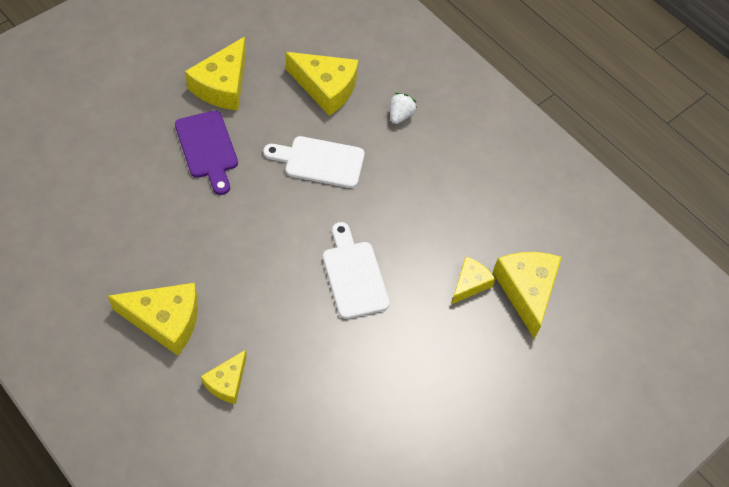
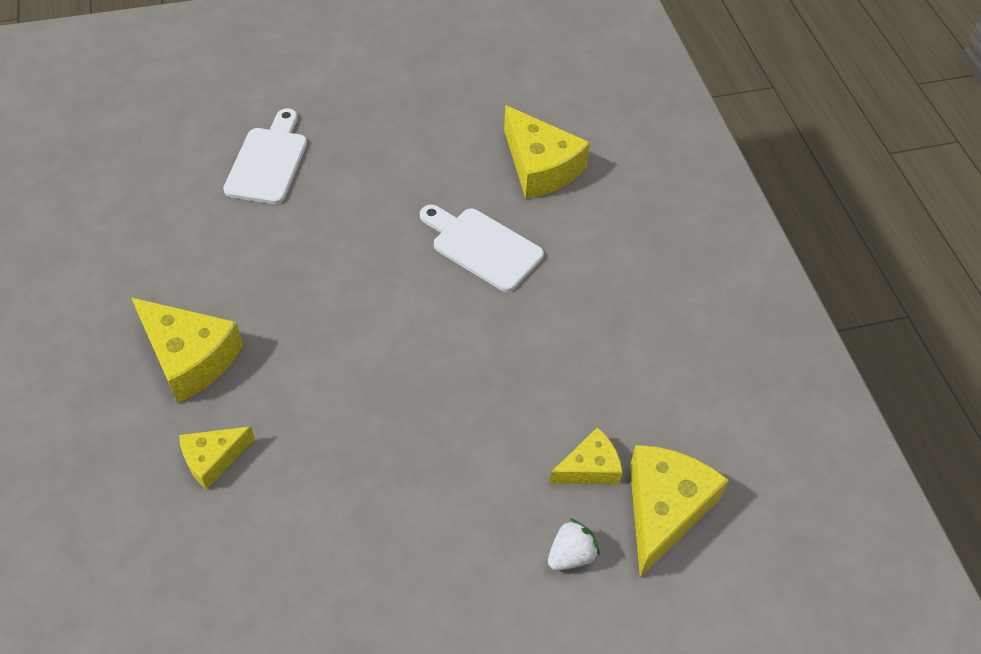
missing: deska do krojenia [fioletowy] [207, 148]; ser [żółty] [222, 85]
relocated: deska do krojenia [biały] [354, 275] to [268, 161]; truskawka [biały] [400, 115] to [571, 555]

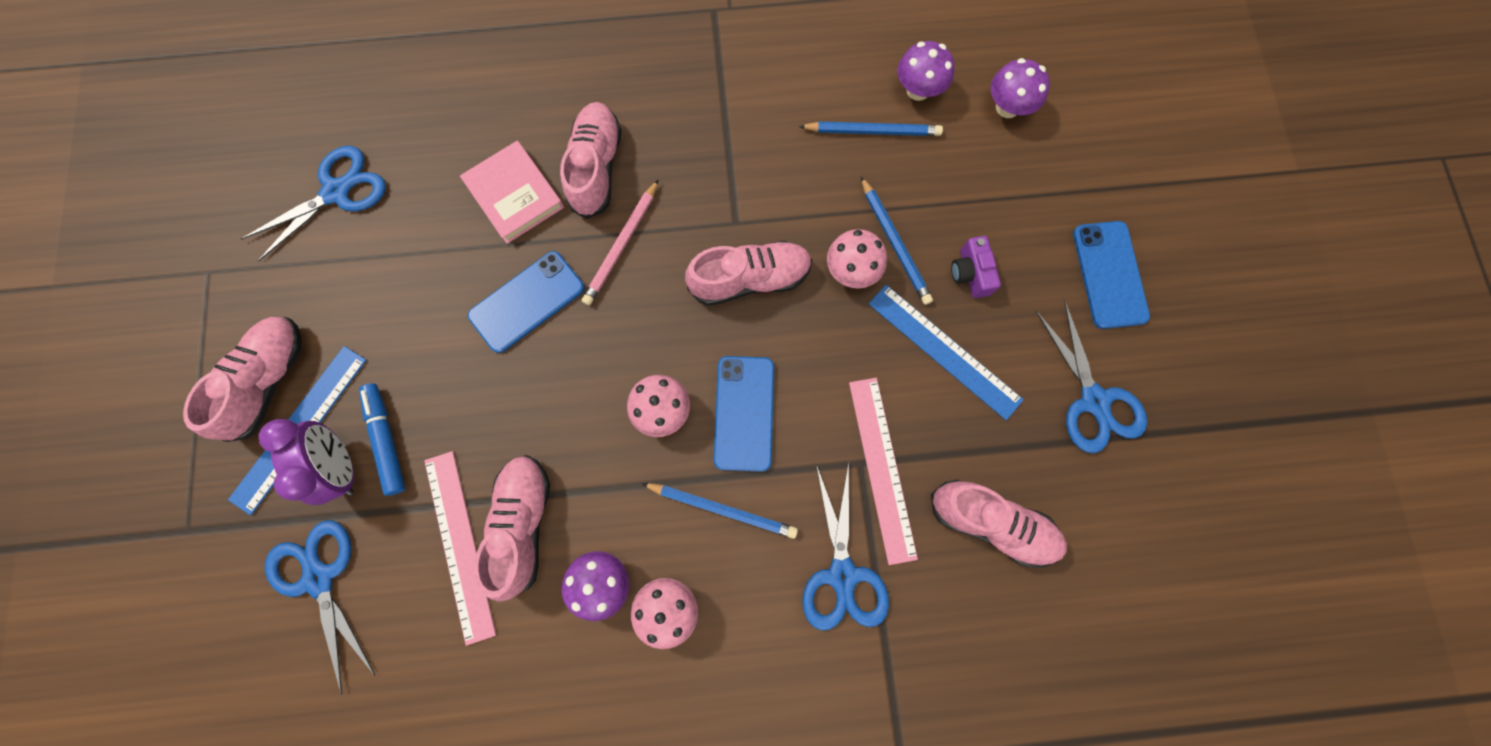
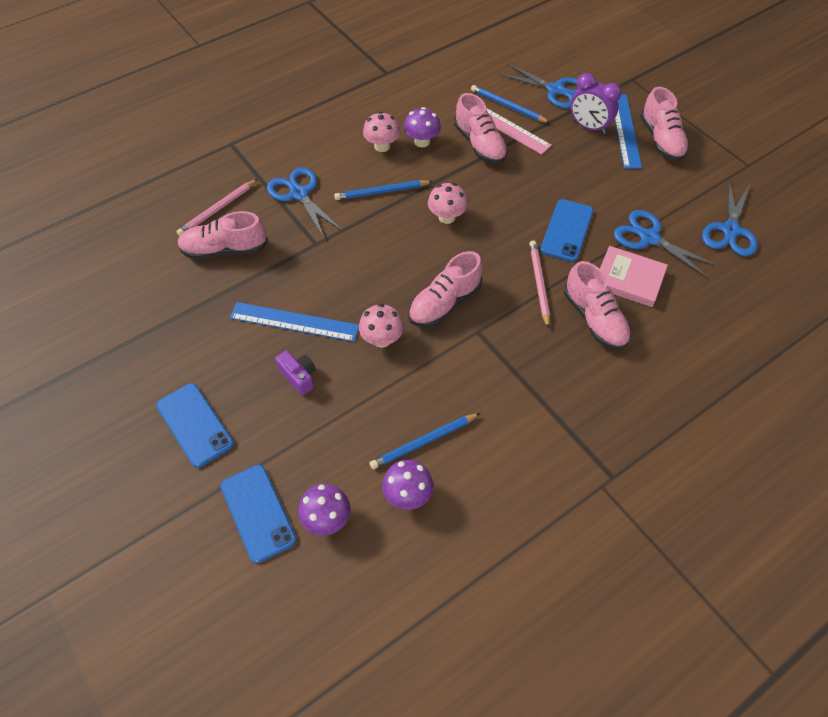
missing: flamaster [niebieski] [387, 440]; linijka [różowy] [882, 468]
appeared: ołówek [różowy] [218, 209]
relocated: telefon [niebieski] [744, 413] to [258, 512]; ołówek [niebieski] [895, 243] to [508, 106]; nożyczki [niebieski] [1094, 400] to [649, 238]

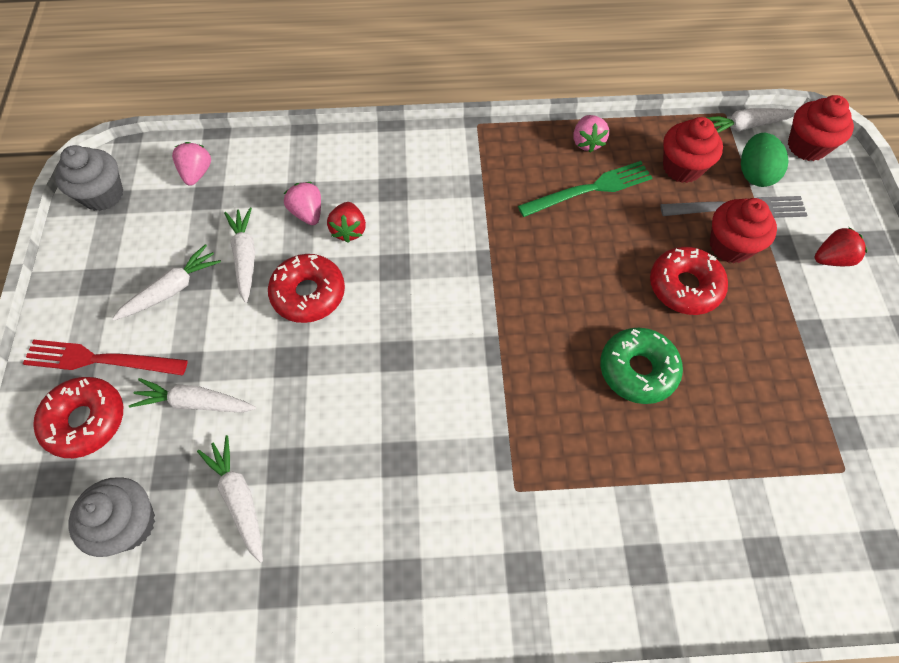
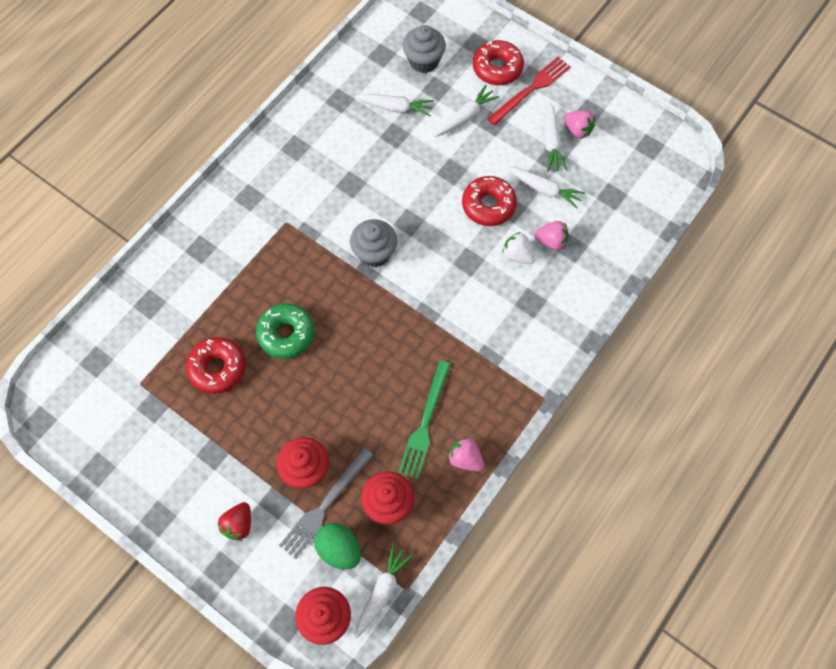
relocated: donut [czerwony] [684, 286] to [217, 368]; muffinka [szary] [103, 195] to [374, 253]; truskawka [różowy] [197, 173] to [577, 130]
colour: truskawka [czerwony] [349, 230] to truskawka [biały] [517, 255]

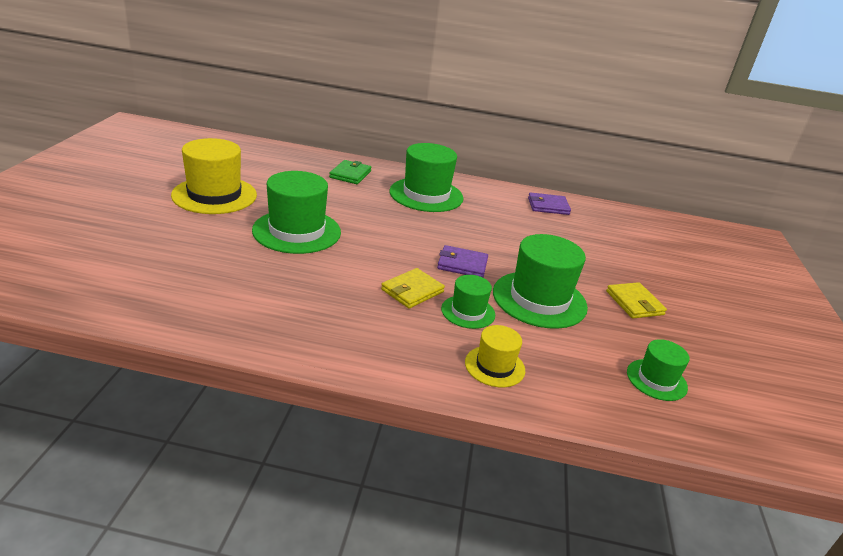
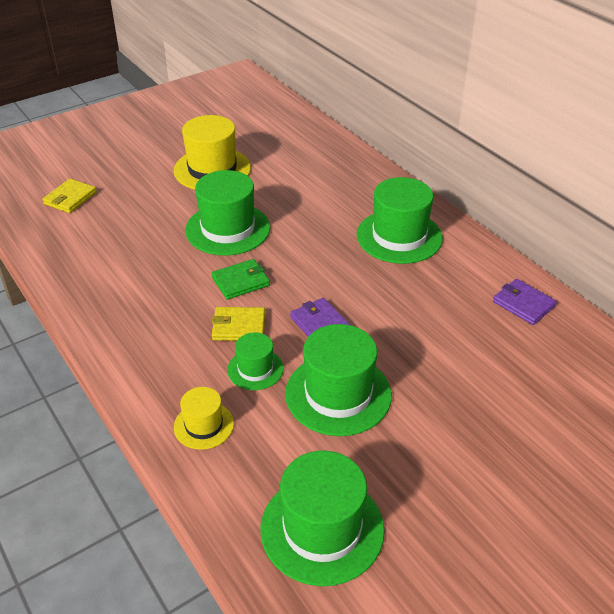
relocated: portfel [żółty] [634, 303] to [70, 198]; portfel [zielony] [350, 174] to [240, 281]
size: kapelusz [zielony] [656, 380] = [322, 529] x1.84

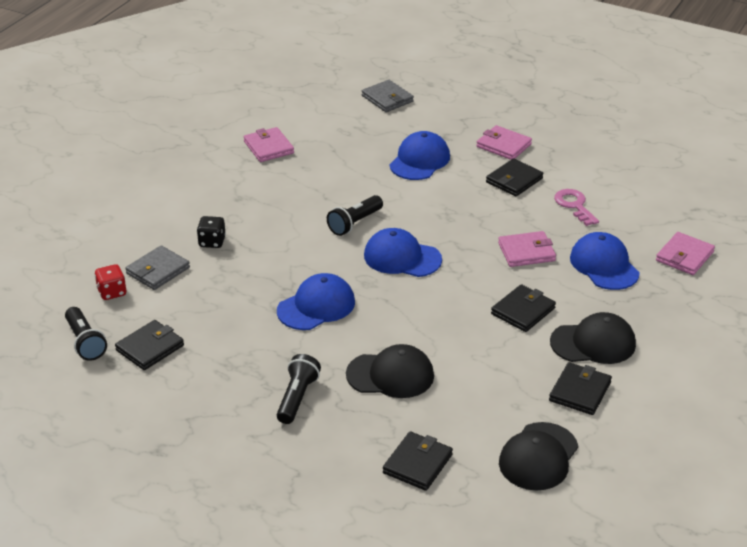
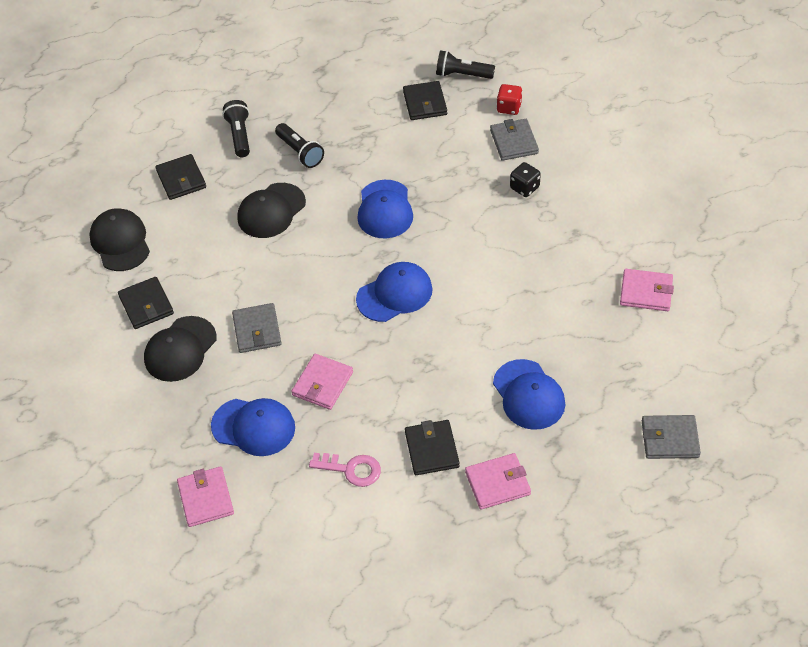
relocated: latarka [czarny] [355, 223] to [239, 135]
colour: portfel [czarny] [523, 311] to portfel [szary] [257, 330]

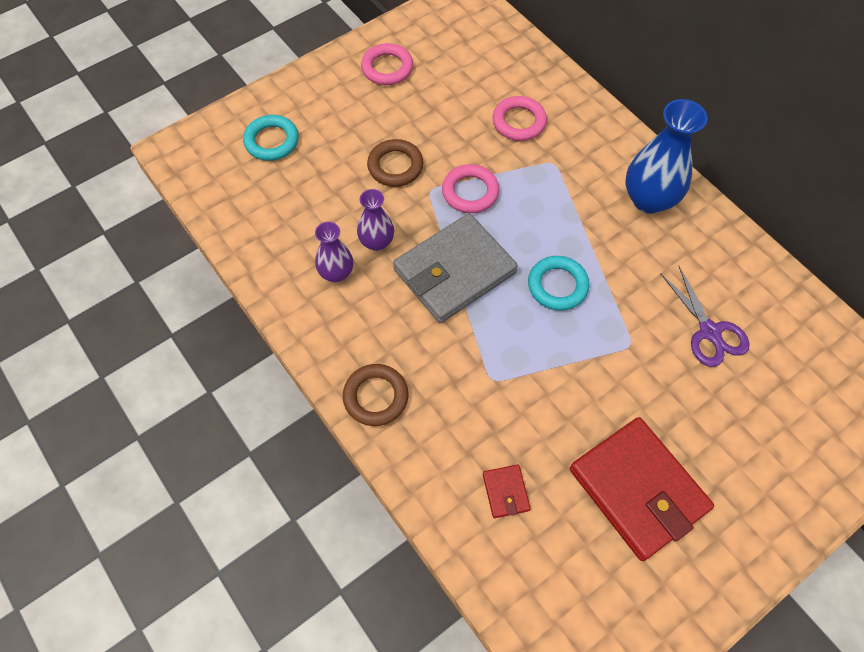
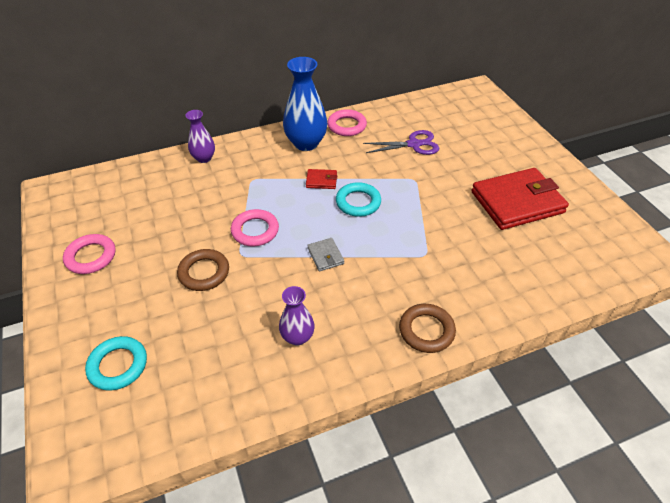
relocated: wazon [fioletowy] [377, 242] to [204, 158]; portfel [czerwony] [506, 492] to [321, 181]; pierścień [różowy] [519, 122] to [346, 126]
size: portfel [szary] [454, 271] = [325, 256] x0.42

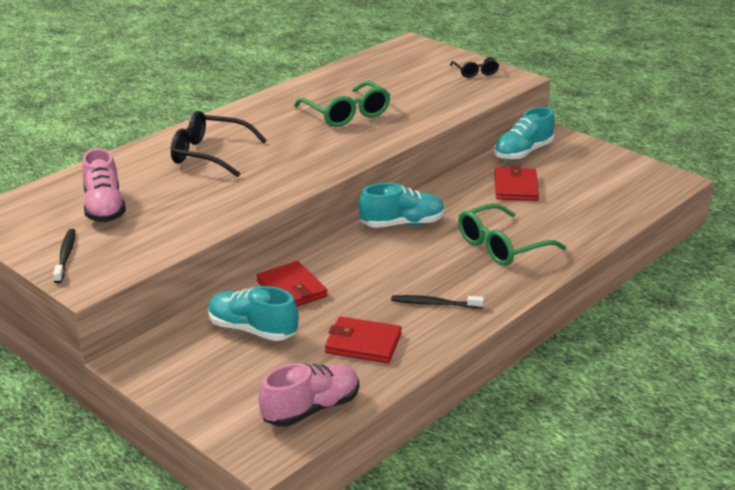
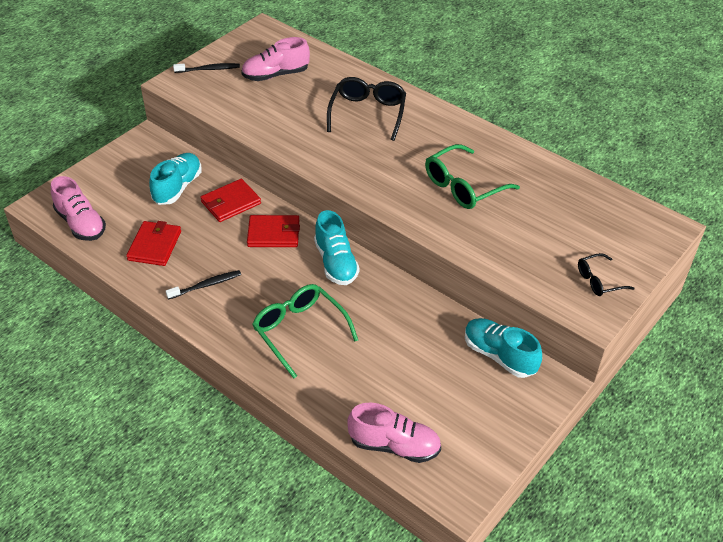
appeared: but [różowy] [394, 445]
relocated: portfel [czerwony] [515, 187] to [274, 233]
spun: szczoteczka do zębów [czarny] [434, 304] = [206, 285] 60 degrees clockwise

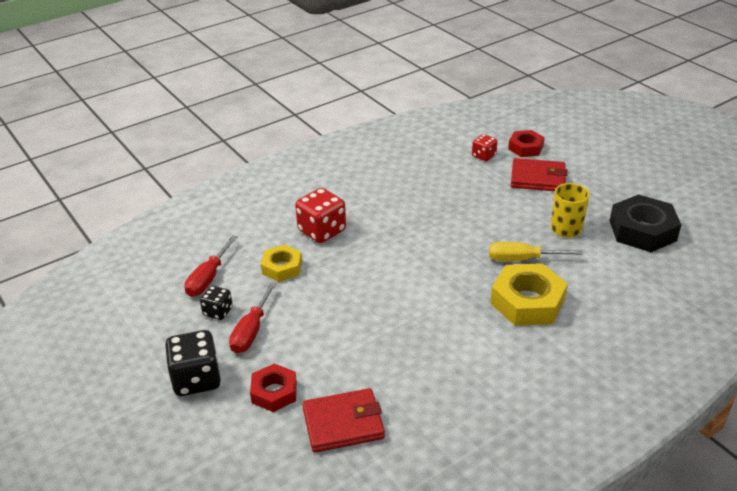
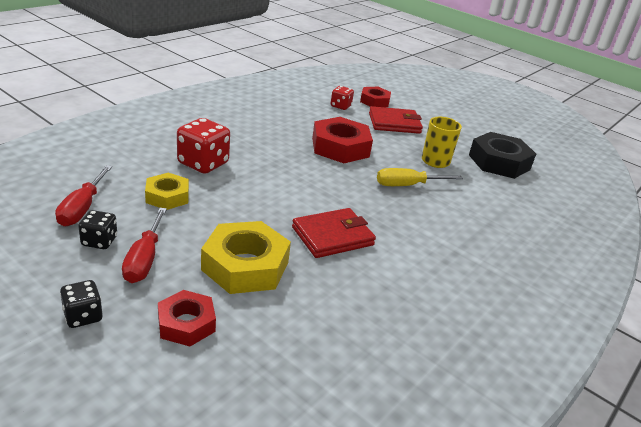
appeared: nakrętka [czerwony] [340, 147]
relocated: nakrętka [żółty] [527, 302] to [245, 266]; portfel [czerwony] [343, 423] to [332, 236]
size: kostka do gry [czarny] [196, 379] = [83, 316] x0.57

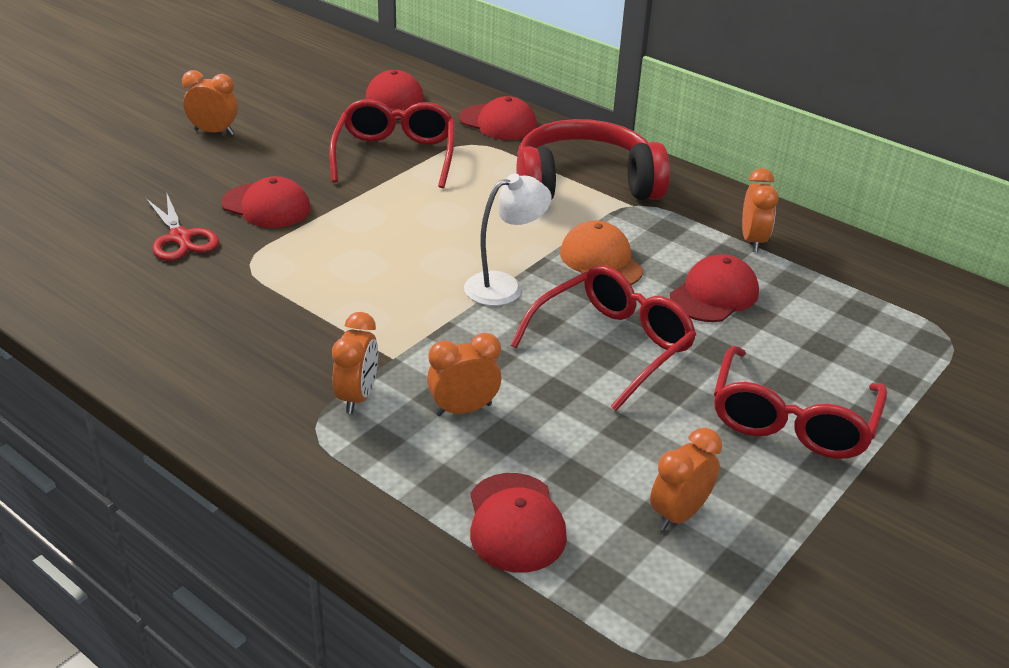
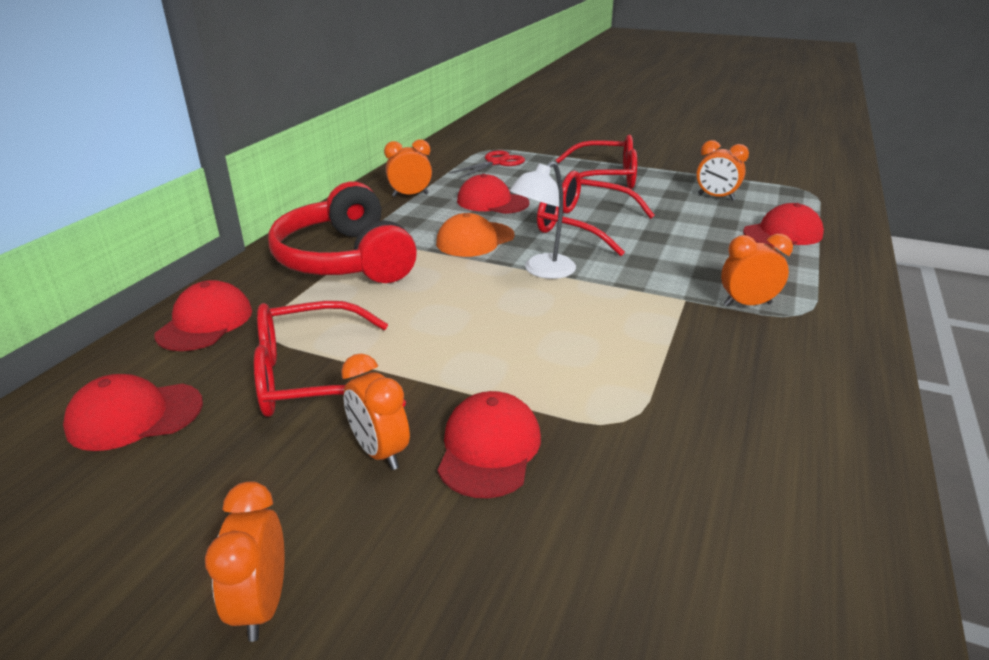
relocated: budzik [pomarańczowy] [463, 409] to [380, 452]; nożyczki [czerwony] [180, 238] to [496, 163]
spun: lampka [biały] [504, 286] = [542, 271] 90 degrees counterclockwise

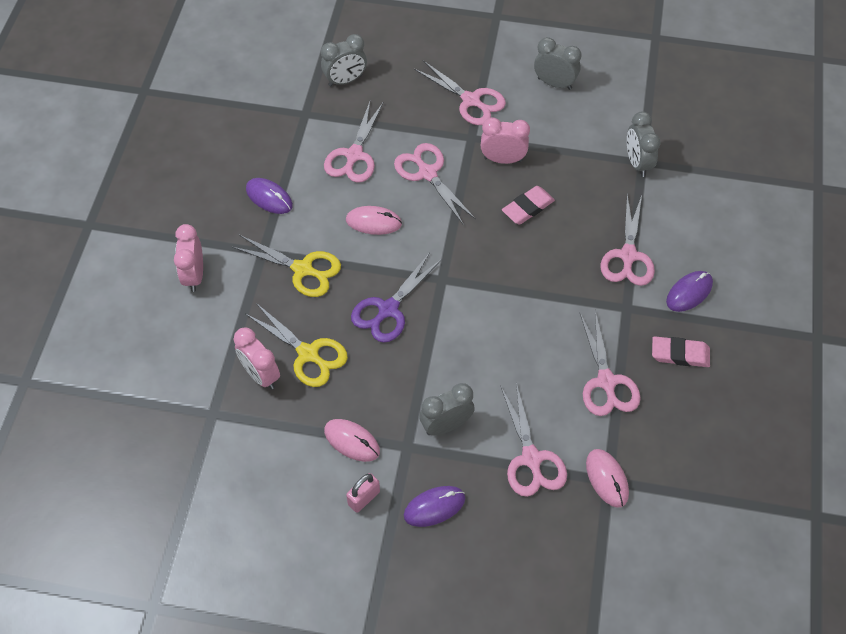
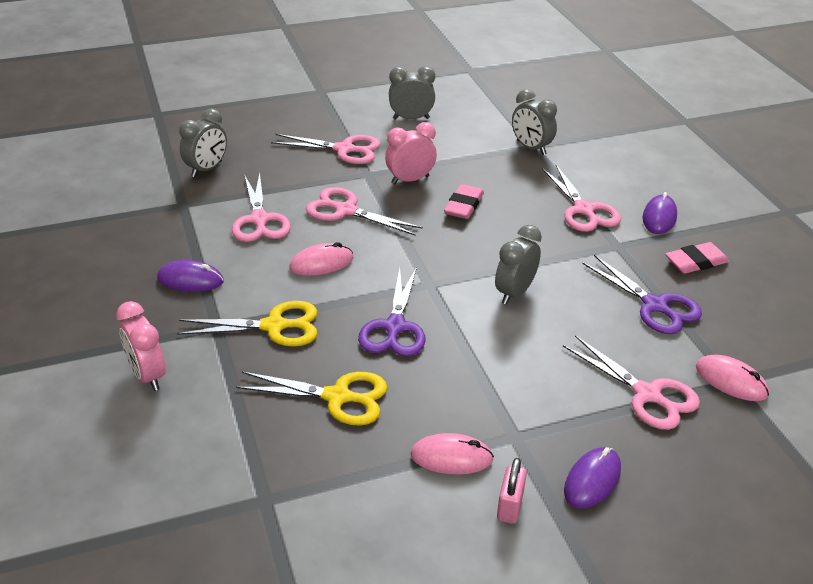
missing: budzik [różowy] [261, 375]
relocated: budzik [szary] [446, 425] to [514, 293]
colour: nożyczki [różowy] [606, 381] to nożyczki [fioletowy] [655, 305]

